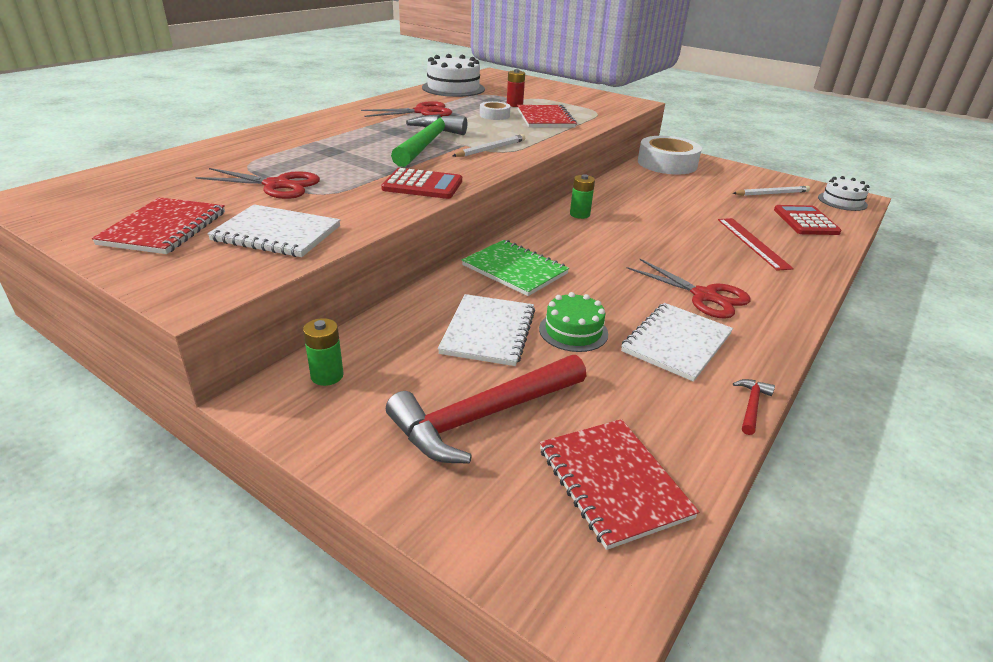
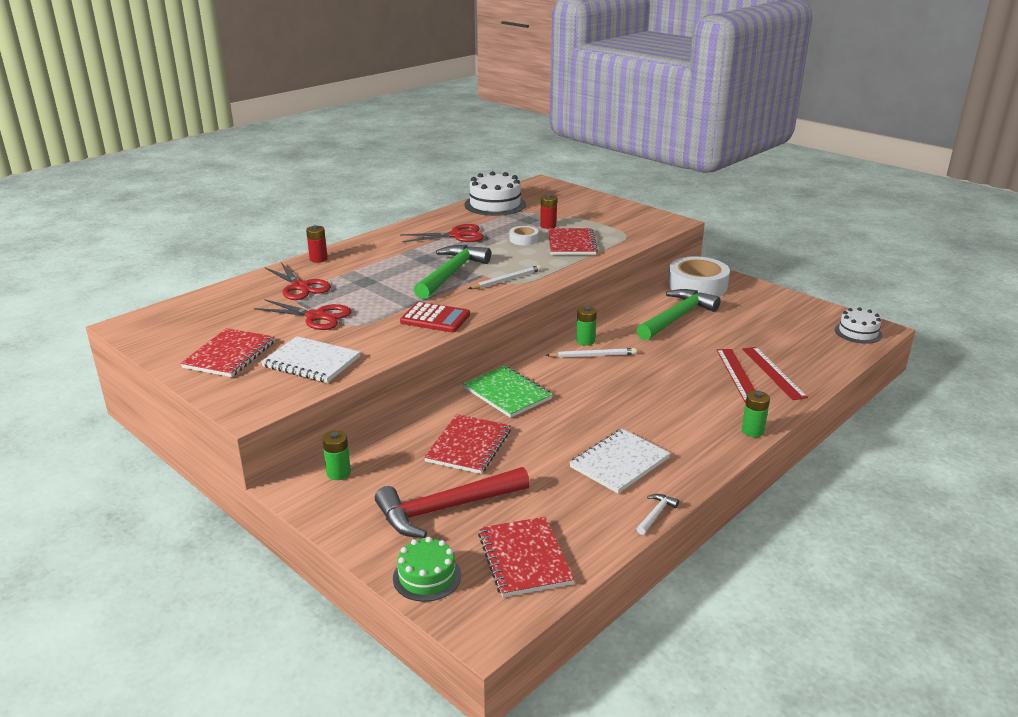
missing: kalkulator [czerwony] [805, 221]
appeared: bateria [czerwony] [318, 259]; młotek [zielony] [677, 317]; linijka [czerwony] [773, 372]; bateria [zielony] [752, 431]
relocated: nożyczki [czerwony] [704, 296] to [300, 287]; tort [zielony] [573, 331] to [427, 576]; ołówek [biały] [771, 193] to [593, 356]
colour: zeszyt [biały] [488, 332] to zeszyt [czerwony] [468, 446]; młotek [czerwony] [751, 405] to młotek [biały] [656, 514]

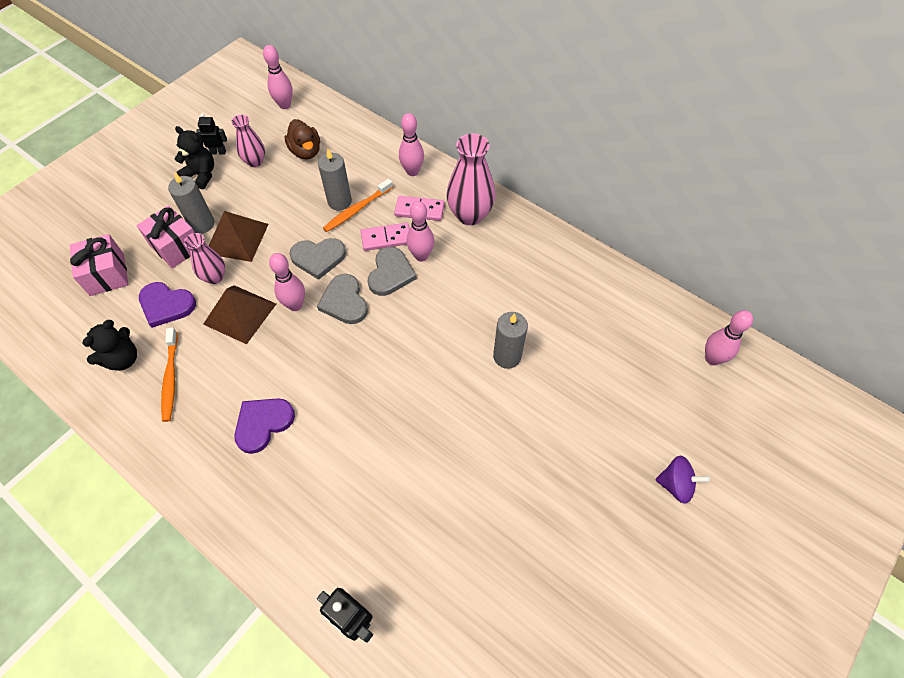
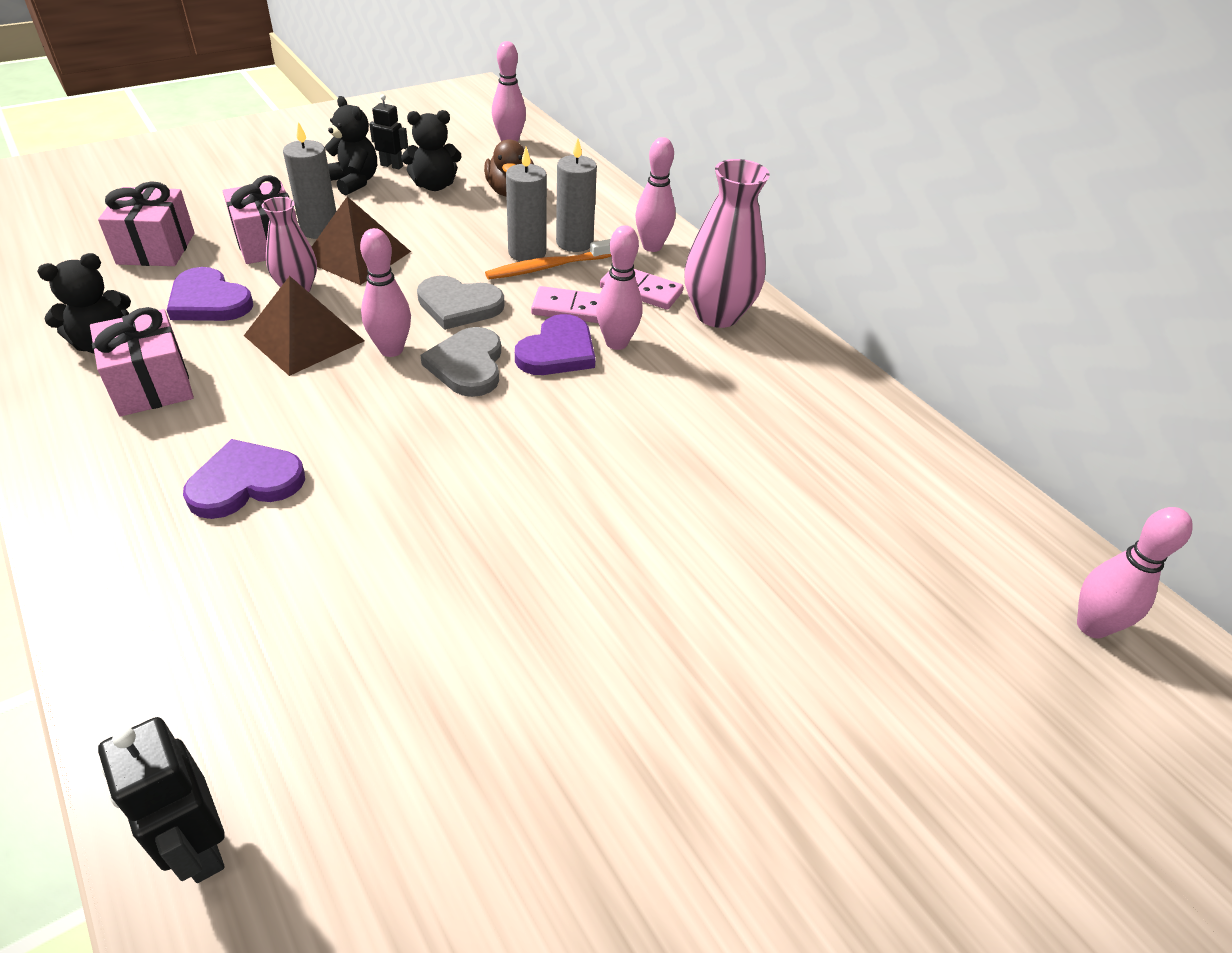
missing: bączek [fioletowy] [675, 484]
relocated: świeca [szary] [507, 356] to [574, 242]
exchanged: szczoteczka do zębów [pomarańczowy] [170, 378] to prezent [różowy] [151, 385]; wazon [różowy] [255, 161] to miś [czarny] [434, 185]
colour: serce [szary] [390, 273] to serce [fioletowy] [557, 351]

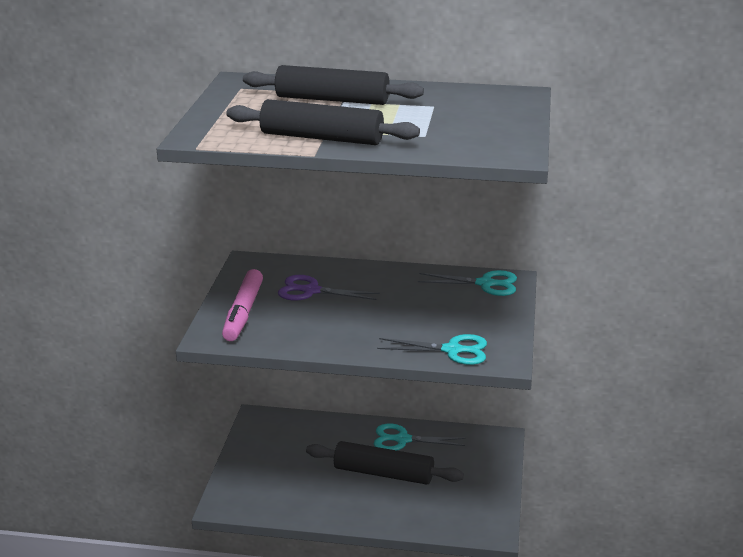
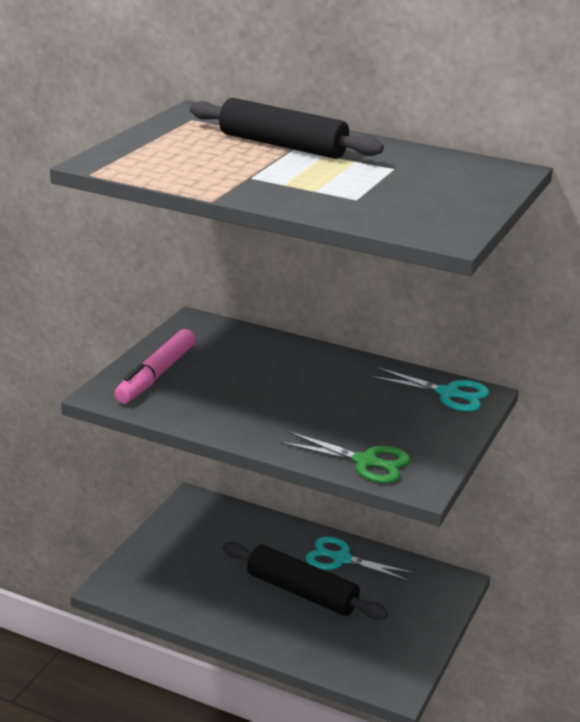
missing: wałek do ciasta [czarny] [321, 138]; nożyczki [fioletowy] [311, 291]
colour: nożyczki [turkusowy] [452, 350] to nożyczki [zielony] [365, 462]

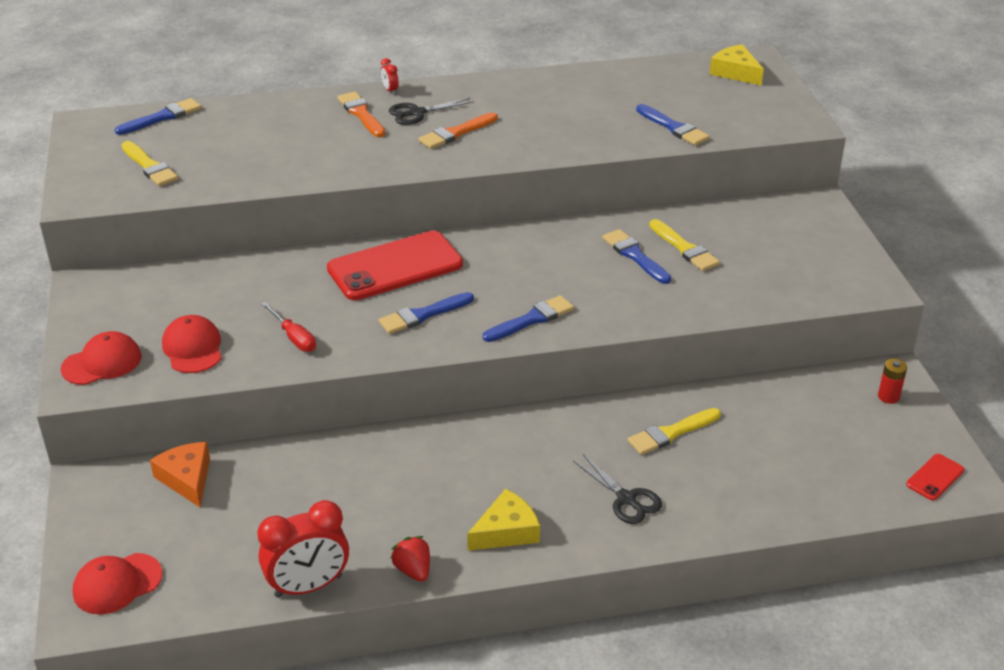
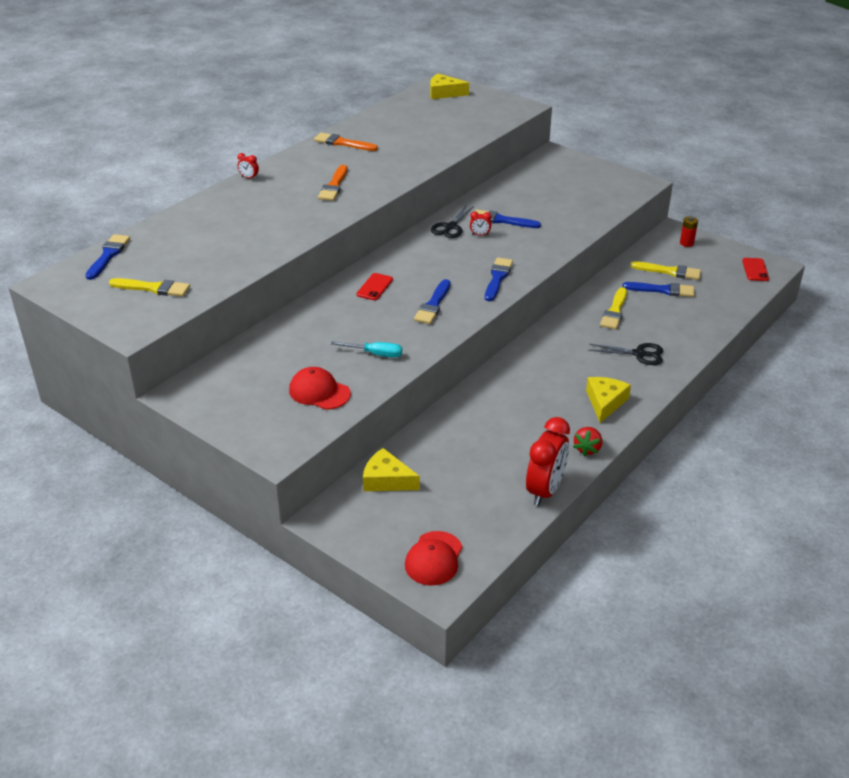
missing: czapka [czerwony] [102, 363]
appeared: budzik [czerwony] [480, 235]
relocated: pędzel [pomarańczowy] [361, 114] to [342, 143]; nożyczki [czarny] [417, 113] to [450, 227]; pędzel [niebieski] [673, 127] to [662, 290]; pędzel [żółty] [684, 248] to [669, 271]
colour: śrubokręt [czerwony] [294, 338] to śrubokręt [turkusowy] [375, 354]; ser [pomarańczowy] [187, 479] to ser [żółty] [386, 480]
spun: truskawka [czerwony] [413, 570] = [587, 449] 90 degrees counterclockwise
size: telefon [czerwony] [395, 266] = [374, 287] x0.44

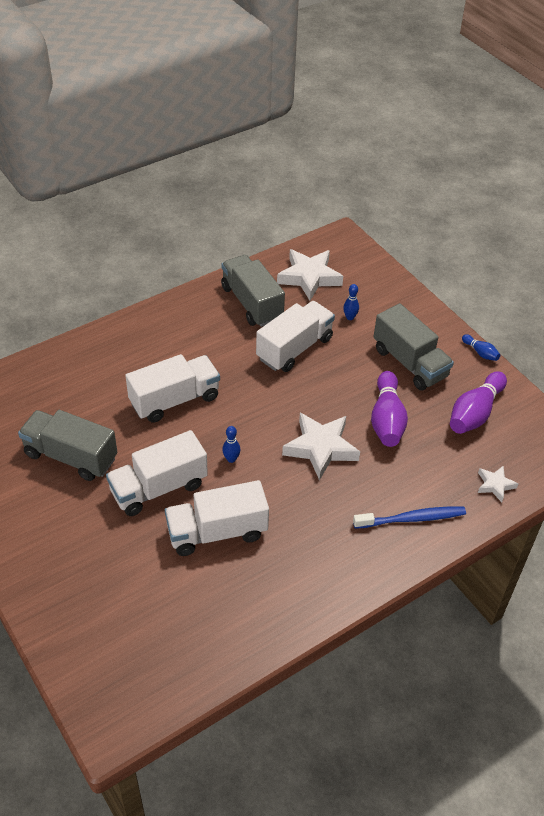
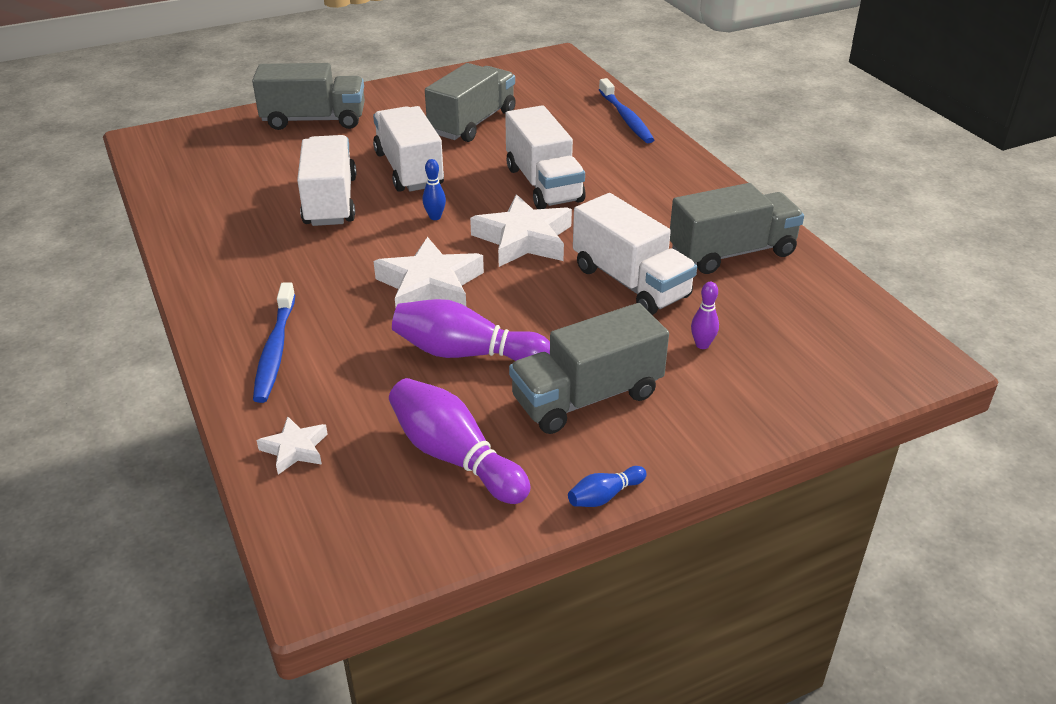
appeared: ciężarówka [szary] [314, 120]; szczoteczka do zębów [niebieski] [626, 118]
relocated: gwiazda [biały] [309, 277] to [524, 239]
colour: kręgiel [niebieski] [350, 317] to kręgiel [fioletowy] [702, 345]

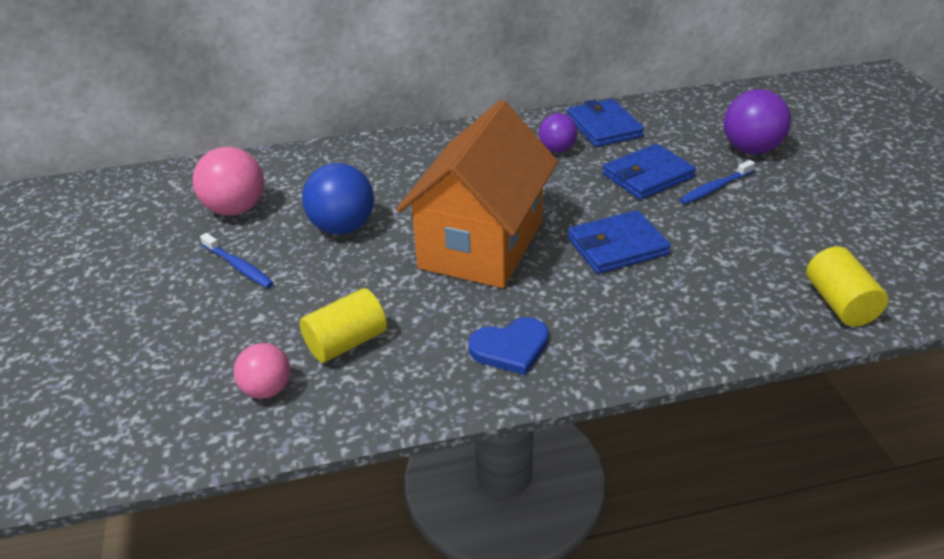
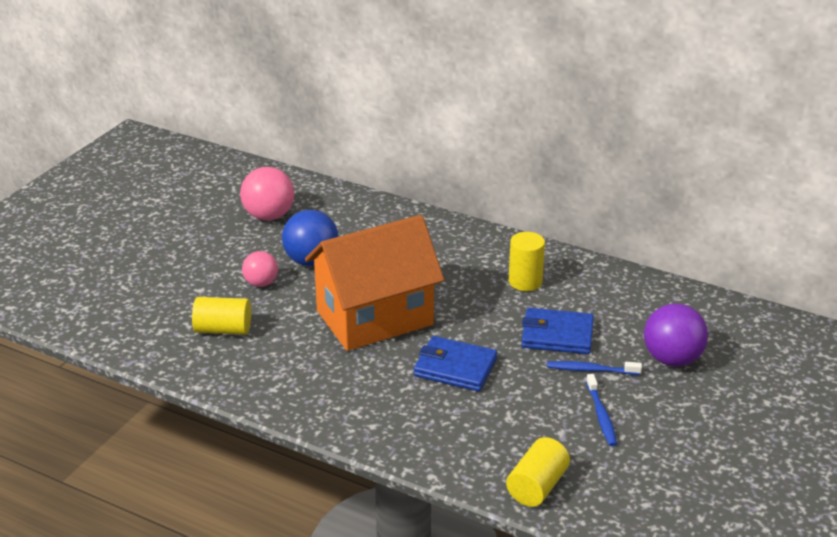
missing: serce [niebieski] [510, 348]; portfel [niebieski] [604, 127]
relocated: piłka [różowy] [267, 389] to [261, 283]; szczoteczka do zębów [niebieski] [239, 266] to [601, 415]
exchanged: piłka [fioletowy] [557, 149] to walec [żółty] [525, 281]

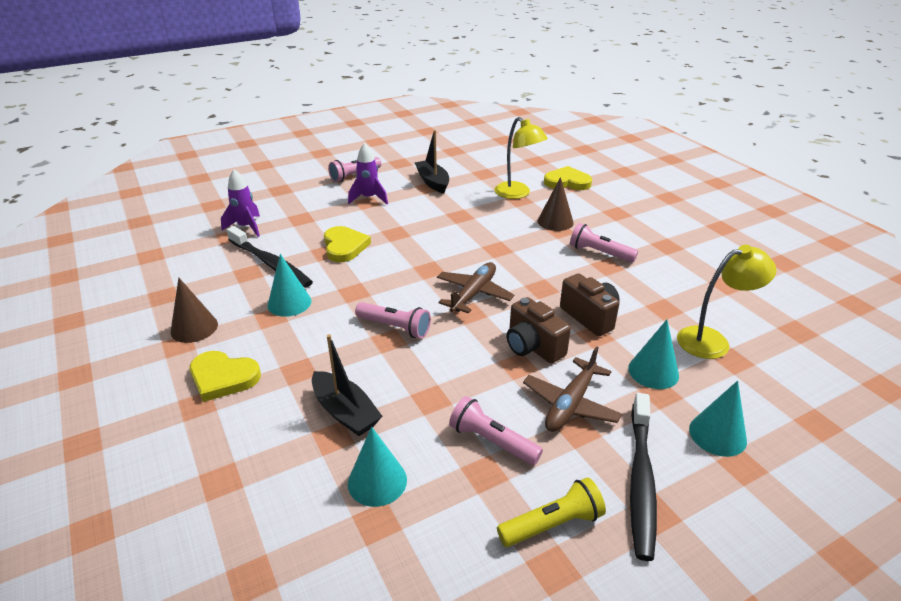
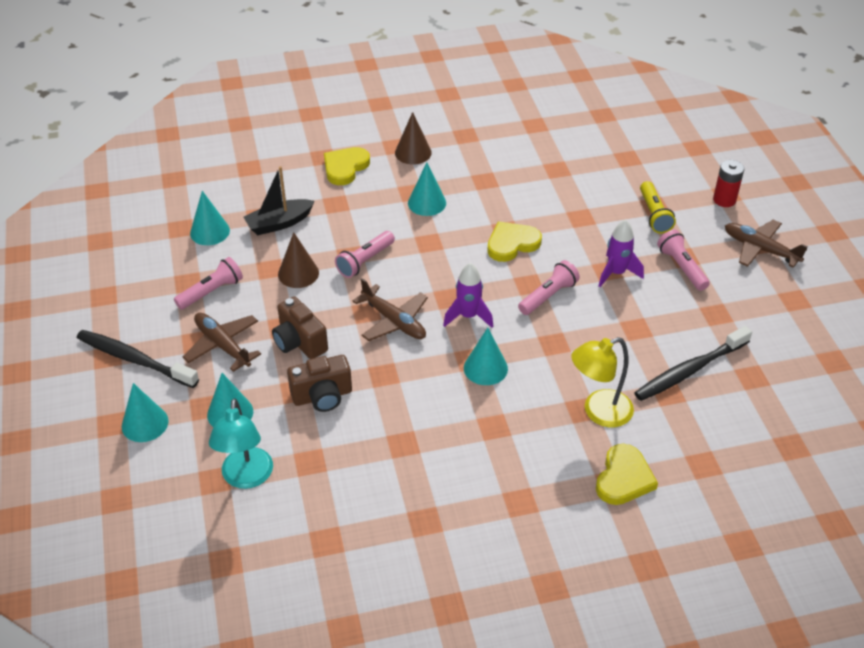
missing: łódka [czarny] [432, 182]
appeared: stożek [turkusowy] [485, 368]; bateria [czerwony] [724, 200]; samolot [brązowy] [760, 249]
relocated: stożek [brązowy] [555, 221] to [298, 273]; rakieta [fioletowy] [246, 227] to [468, 316]; latarka [różowy] [599, 253] to [548, 296]; szczoteczka do zębów [czarny] [271, 264] to [690, 370]; latarka [żółty] [552, 524] to [654, 215]
colour: lampka [żółty] [712, 340] to lampka [turkusowy] [246, 478]
spun: aparat fotograficzny [brązowy] [533, 347] = [299, 342] 105 degrees counterclockwise; serce [żółty] [344, 246] = [512, 243] 150 degrees clockwise

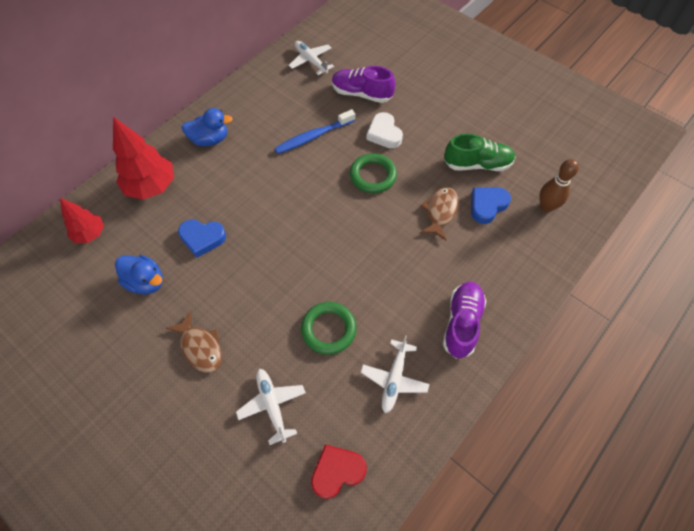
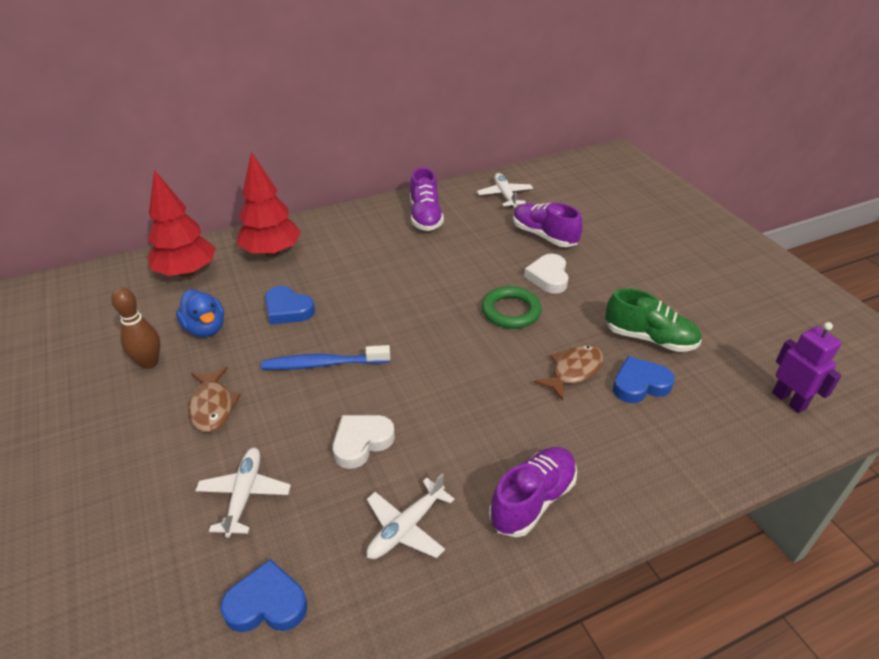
missing: kaczka [niebieski] [210, 139]
appeared: but [fioletowy] [425, 217]; robot [fioletowy] [789, 400]
relocated: kręgiel [brązowy] [546, 207] to [149, 362]; szczoteczka do zębów [niebieski] [313, 136] to [323, 364]
exchanged: pierścień [zielony] [328, 329] to serce [biały] [361, 442]
colour: serce [czerwony] [337, 471] to serce [niebieski] [267, 603]
size: drzewko [czerwony] [90, 234] = [187, 272] x1.63

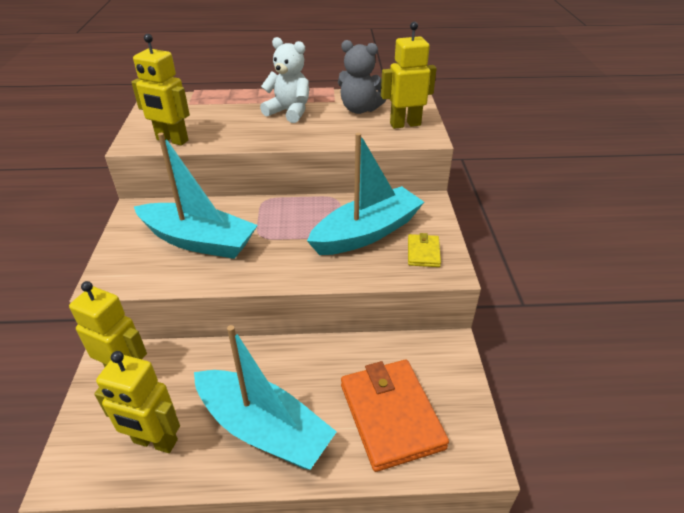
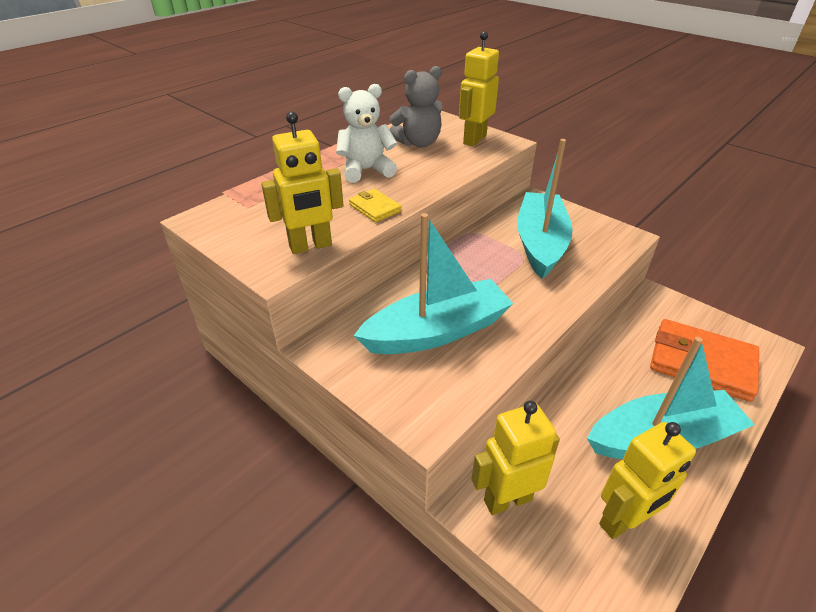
relocated: portfel [żółty] [423, 252] to [375, 208]

